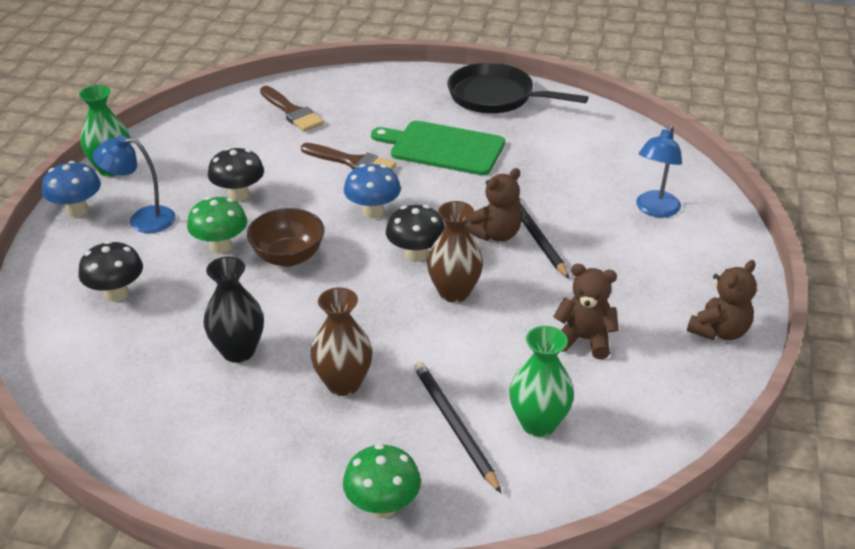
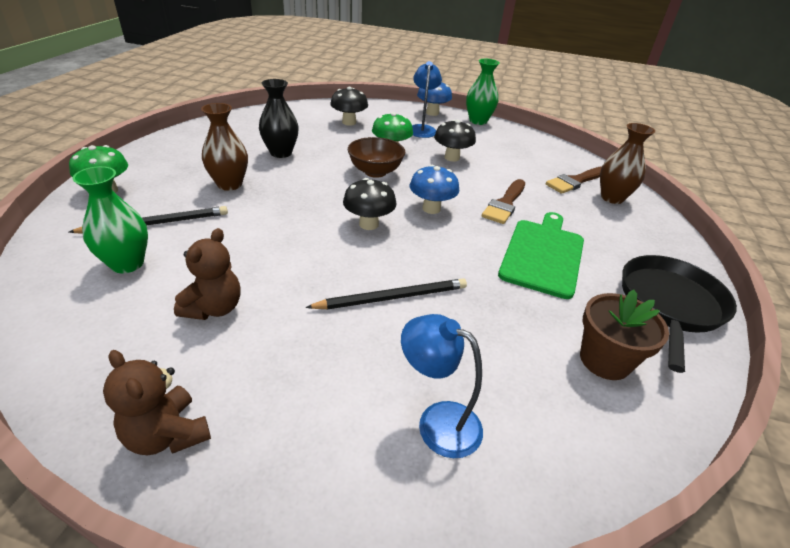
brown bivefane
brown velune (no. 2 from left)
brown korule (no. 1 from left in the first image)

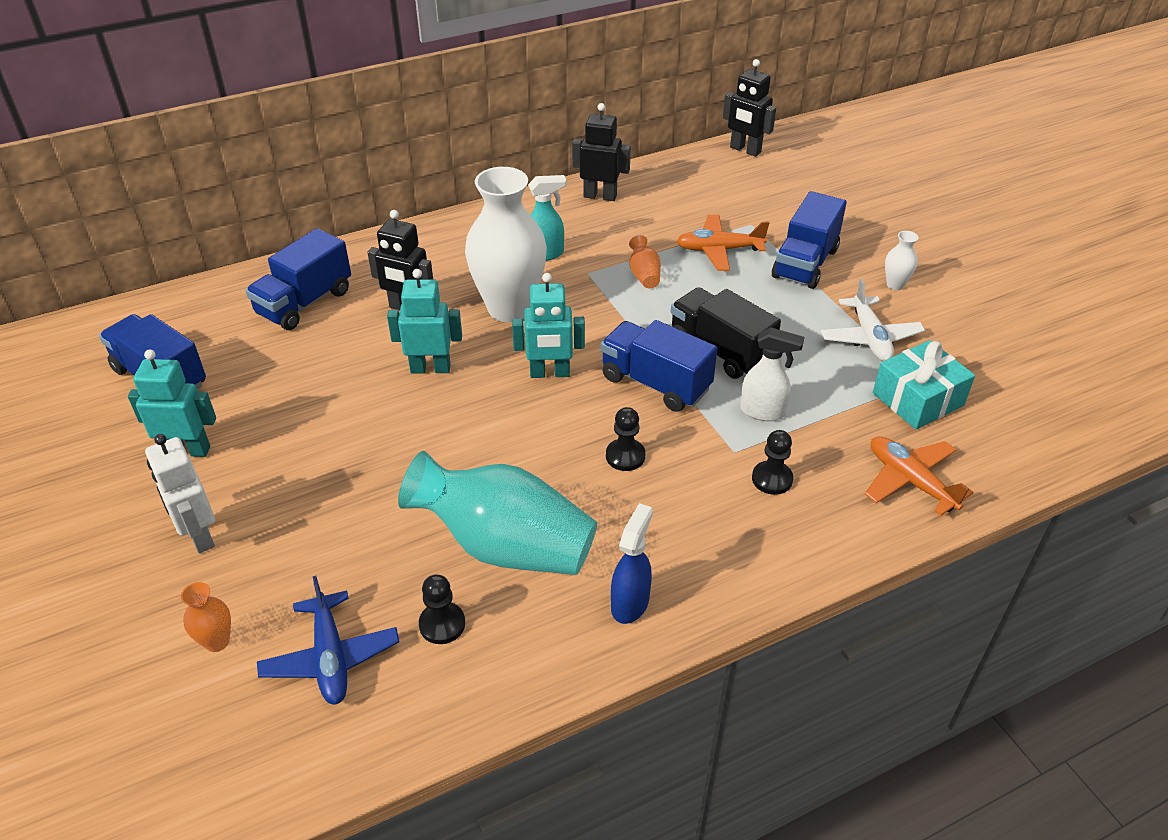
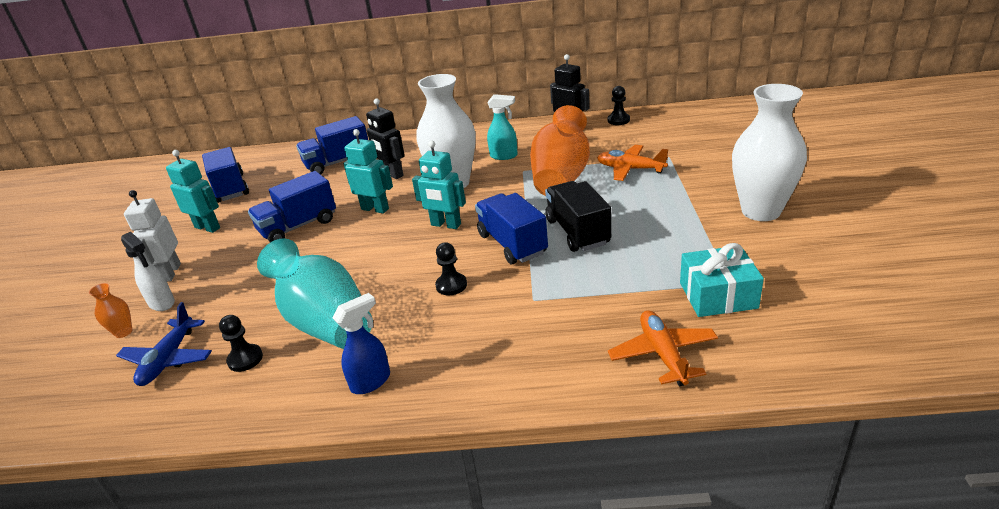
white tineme
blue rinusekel (no. 2 from left)
orange velune (no. 2 from left)
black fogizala (no. 3 from left)
white velune (no. 2 from left)
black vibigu (no. 3 from left in the first image)
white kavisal

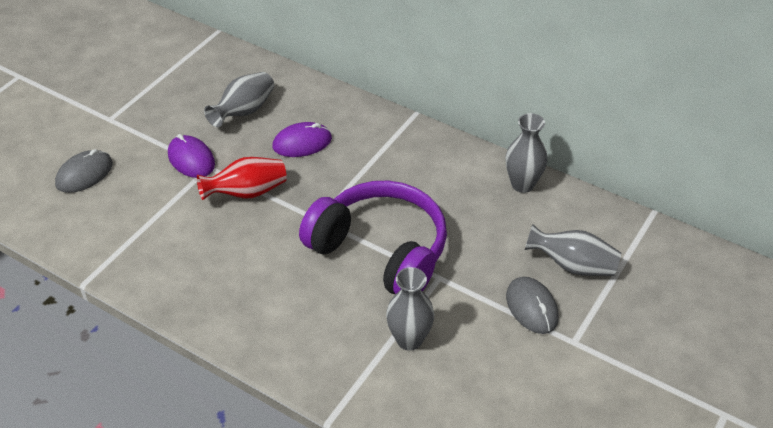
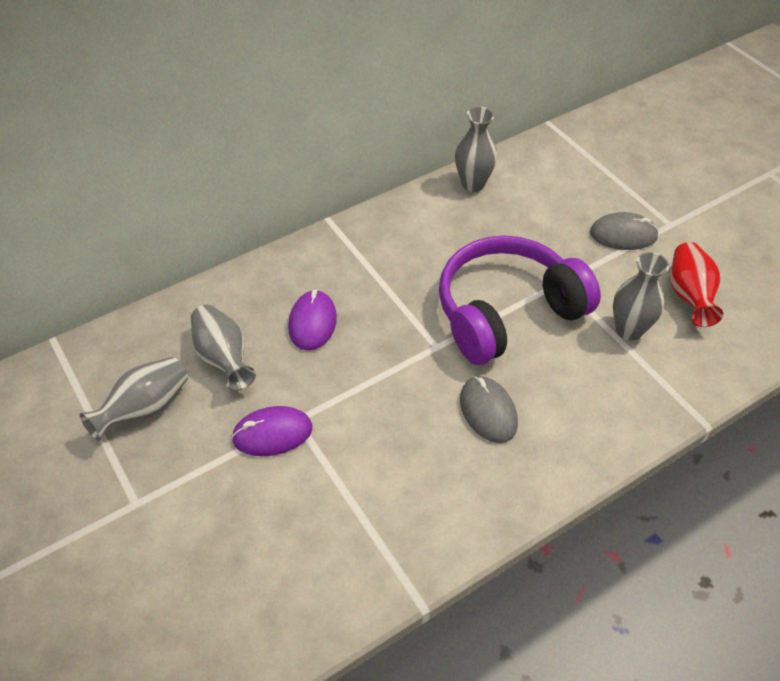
grey velune (no. 1 from left)
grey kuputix (no. 1 from left)
red velune

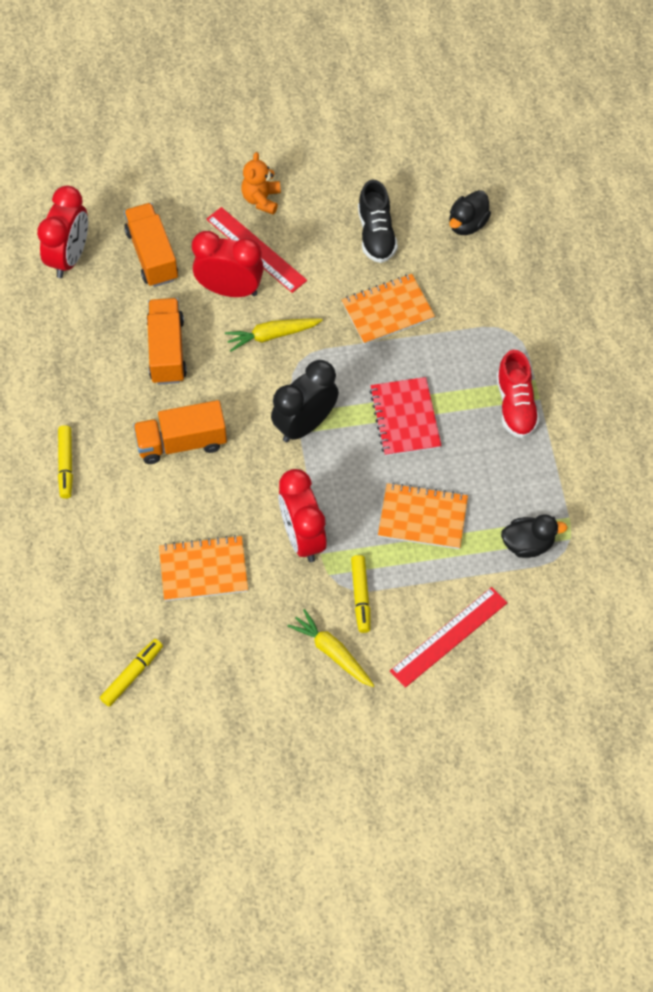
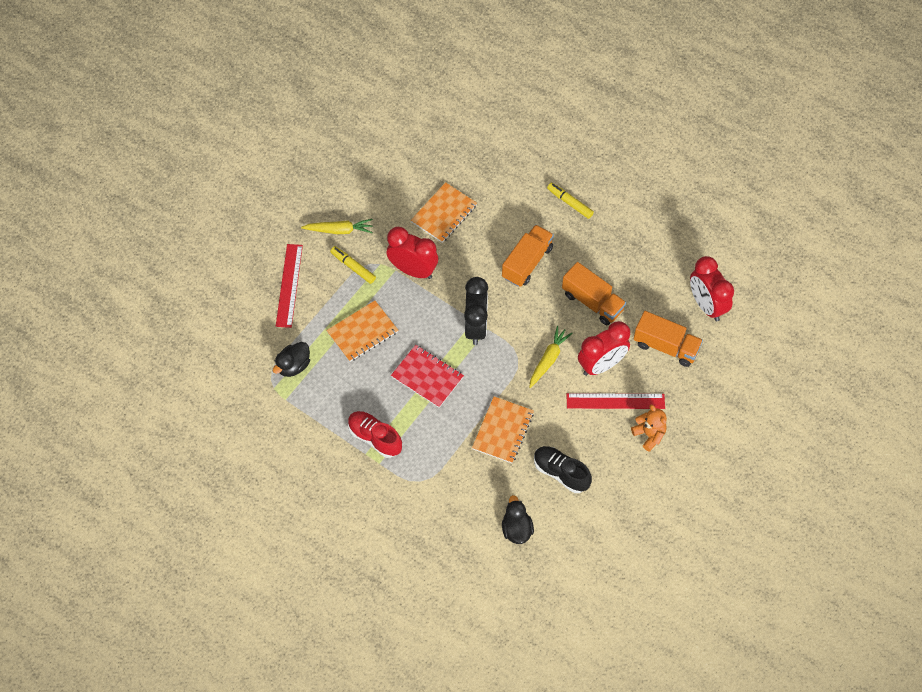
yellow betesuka (no. 2 from left in the first image)

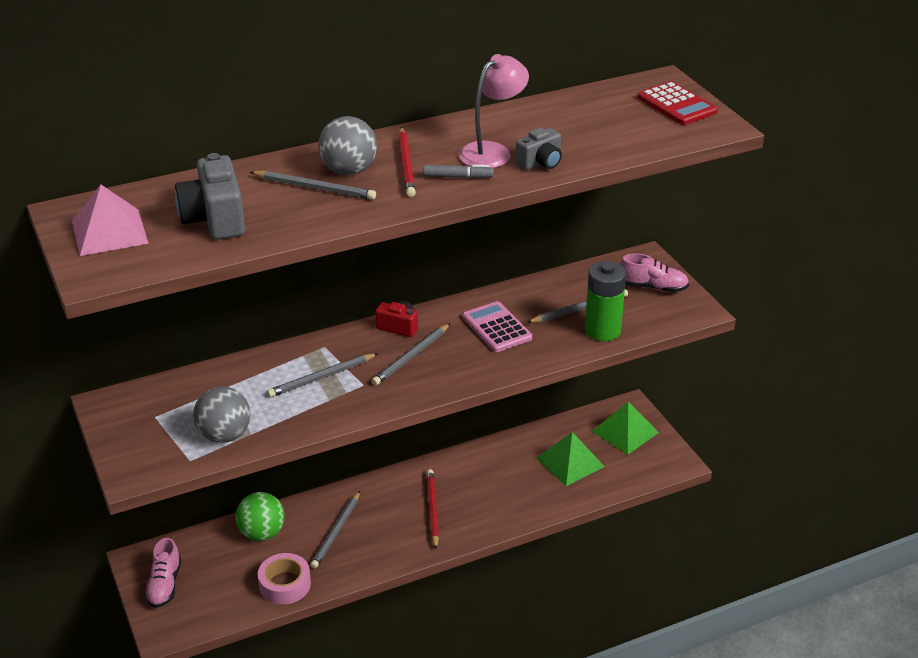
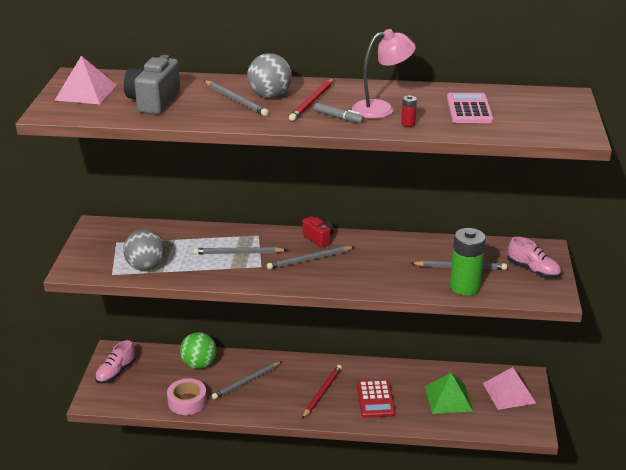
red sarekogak
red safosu
pink sarekogak
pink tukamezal (no. 2 from left)

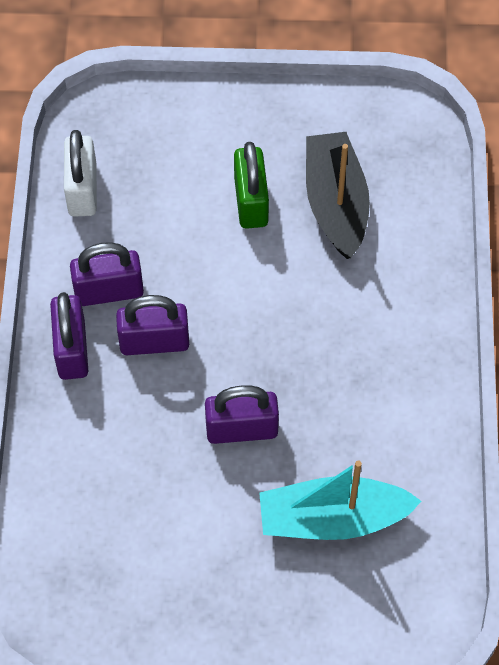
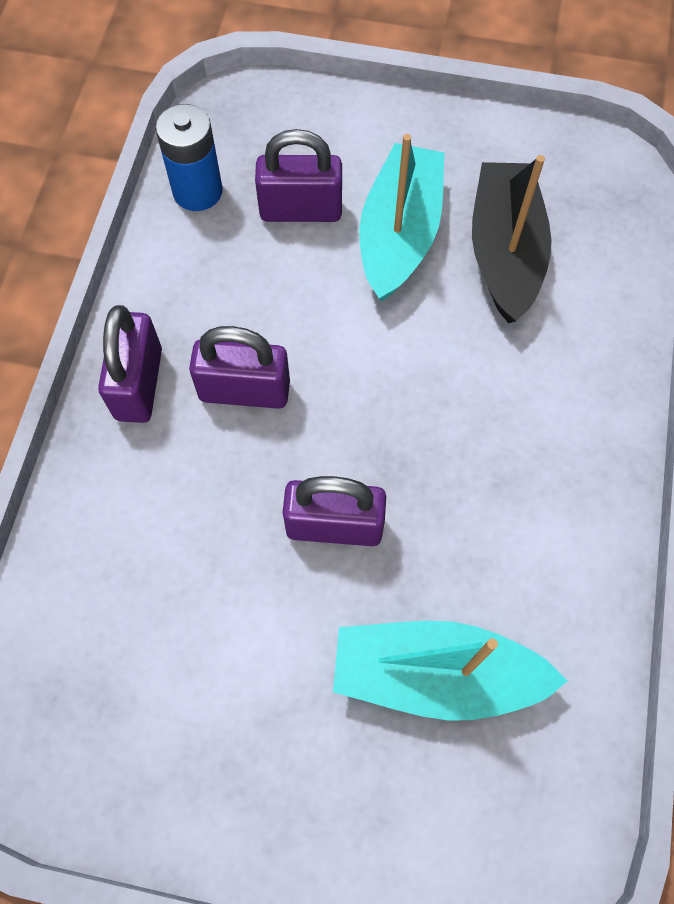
blue safosu
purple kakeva (no. 3 from left)
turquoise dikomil (no. 1 from left)

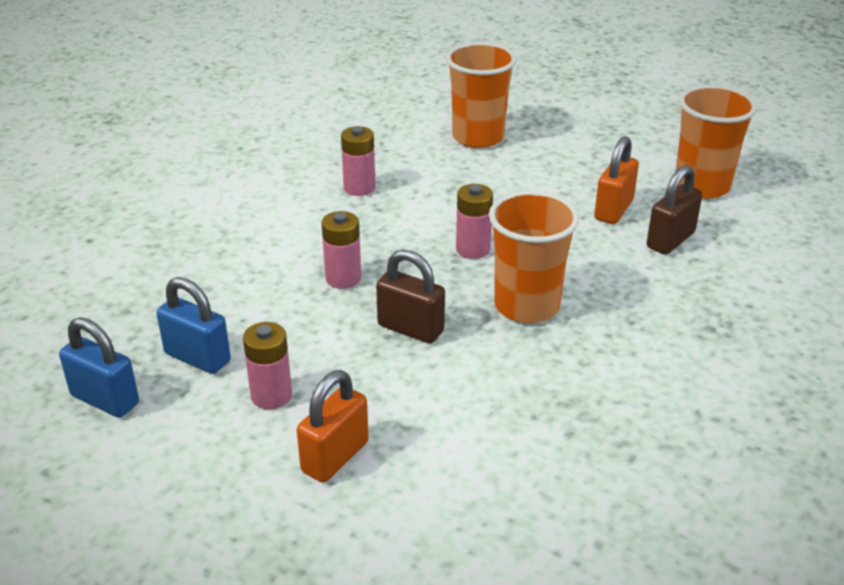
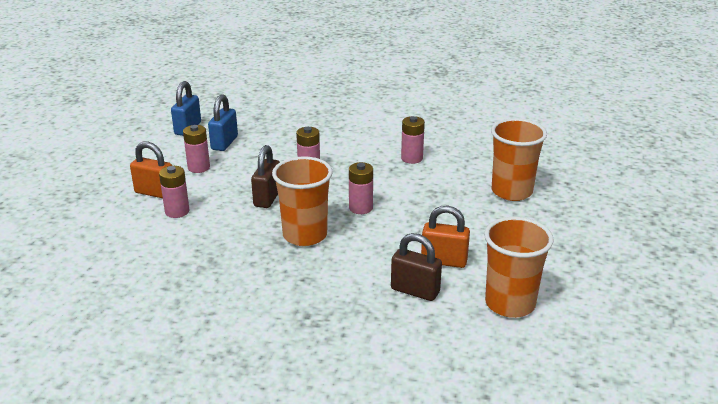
pink safosu (no. 1 from left)

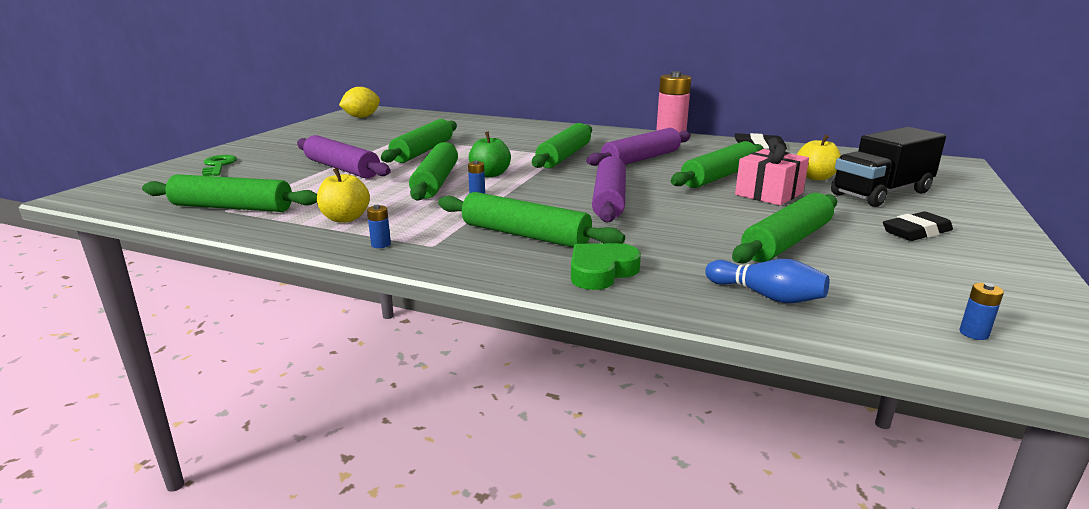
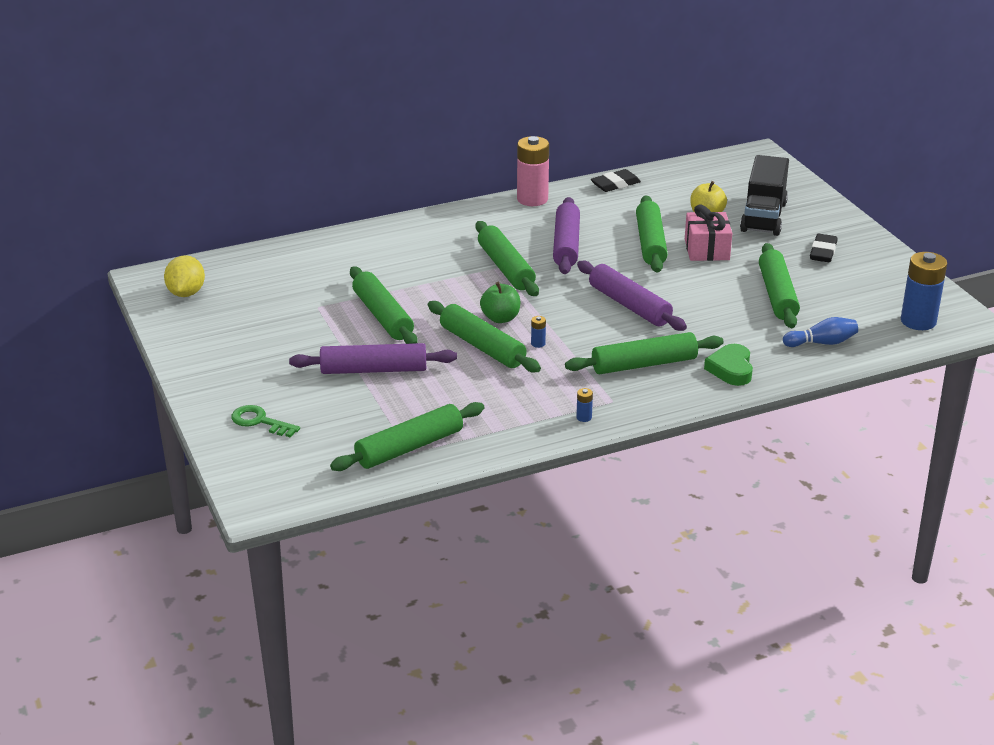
blue safosu (no. 3 from left)
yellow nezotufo (no. 1 from left in the first image)

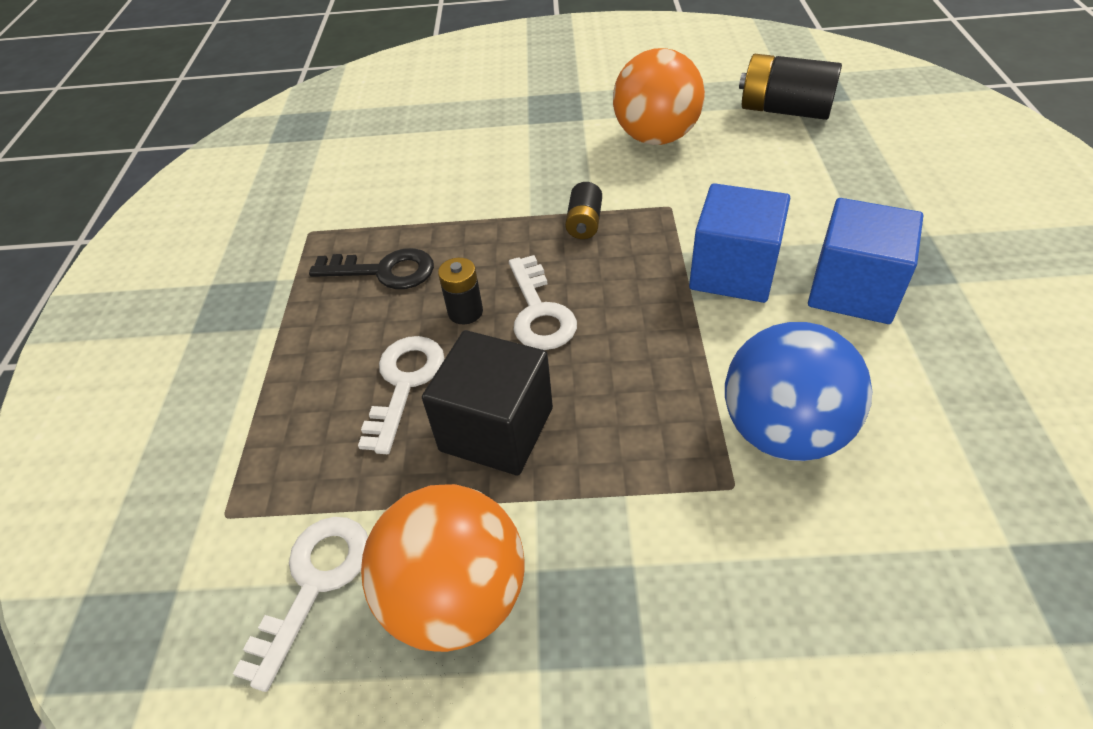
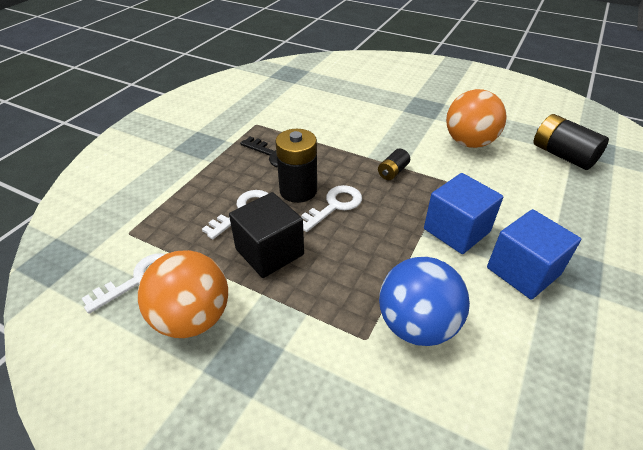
black safosu (no. 1 from left)
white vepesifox (no. 3 from left)

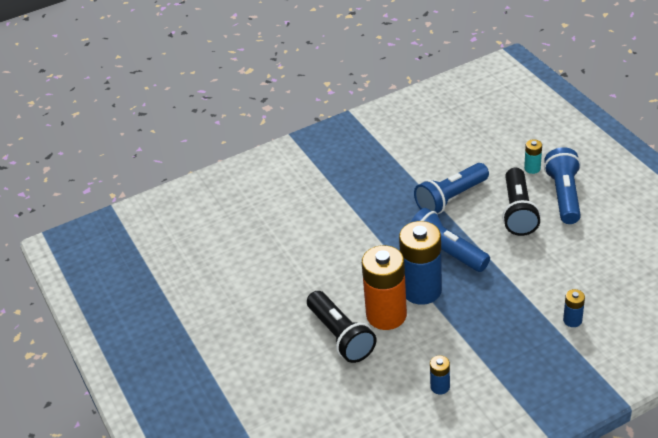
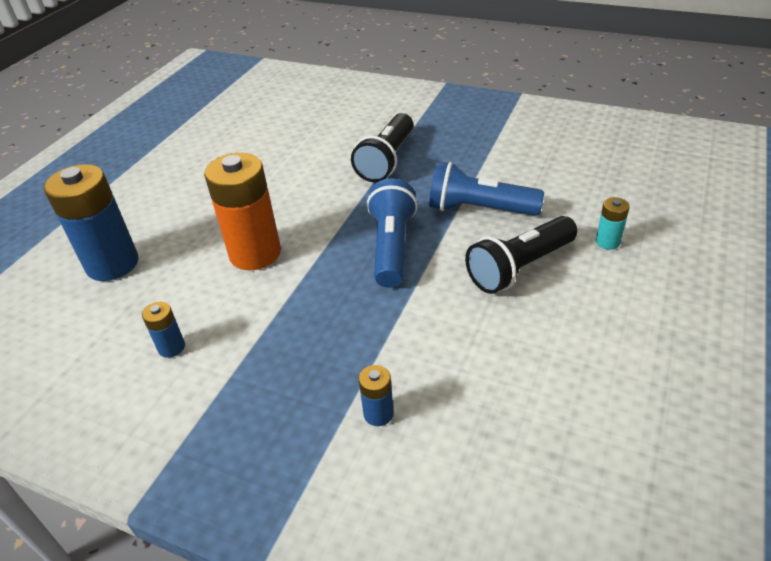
blue safosu (no. 1 from left)
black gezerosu (no. 1 from left)
blue gezerosu (no. 3 from left in the first image)

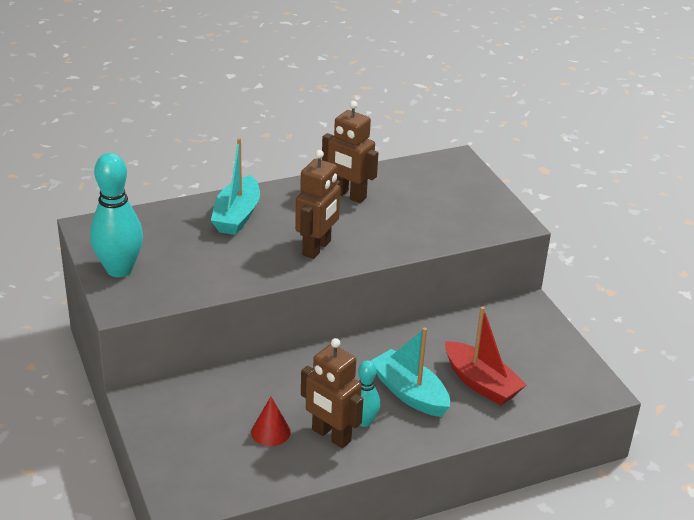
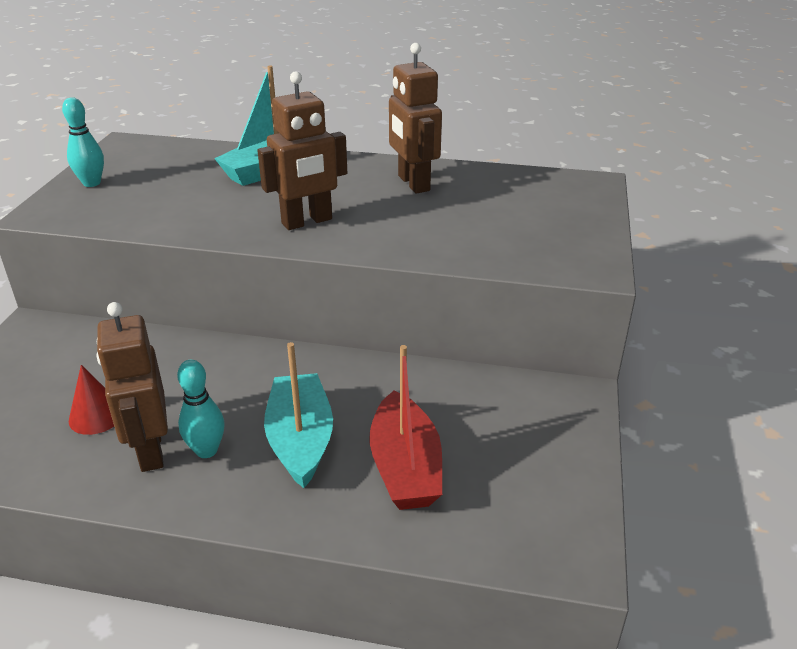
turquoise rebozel (no. 1 from left)

